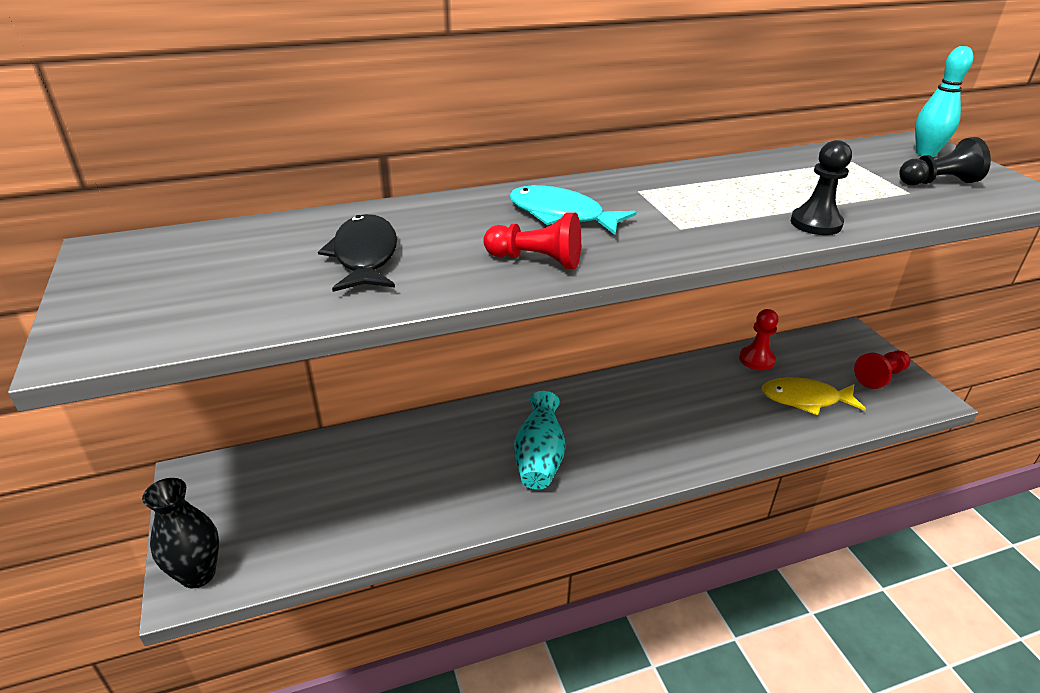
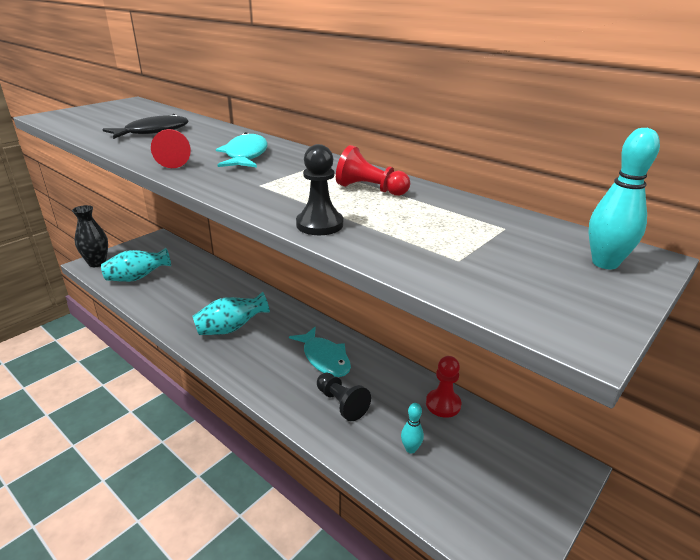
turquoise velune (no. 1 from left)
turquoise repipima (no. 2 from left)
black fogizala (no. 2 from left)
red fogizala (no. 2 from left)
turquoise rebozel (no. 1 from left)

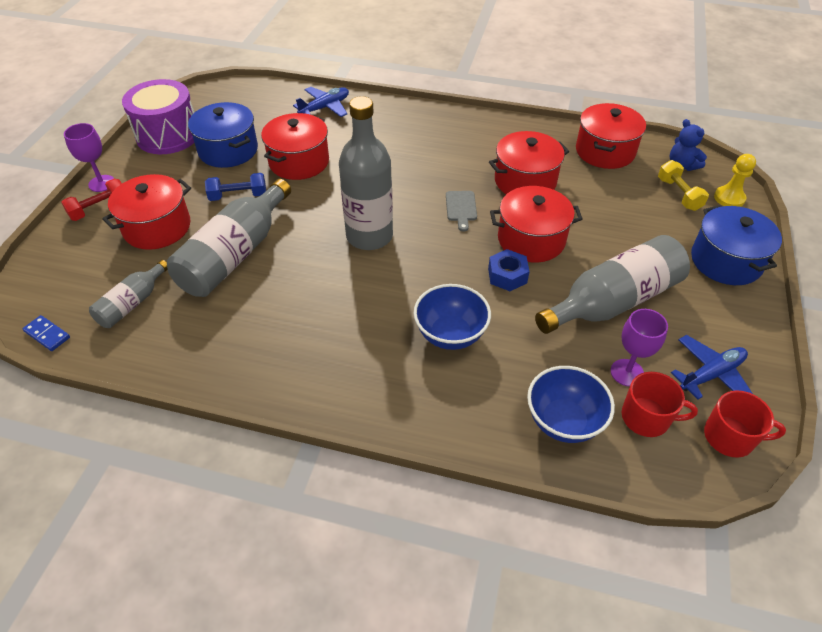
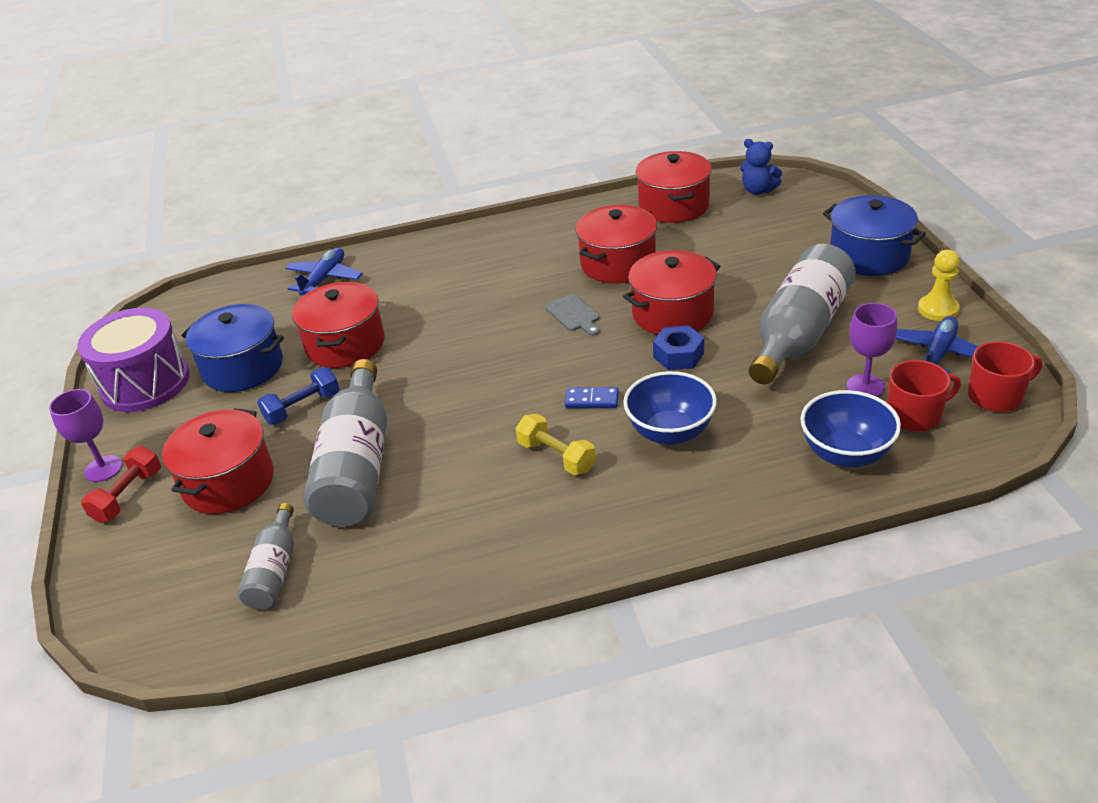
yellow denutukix
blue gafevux
yellow fogizala
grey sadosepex (no. 3 from left in the first image)

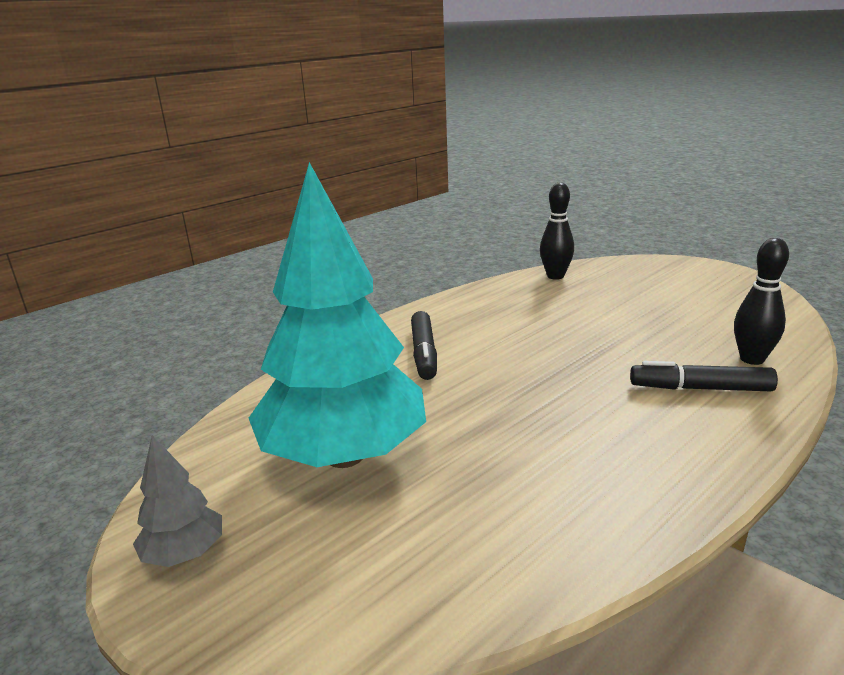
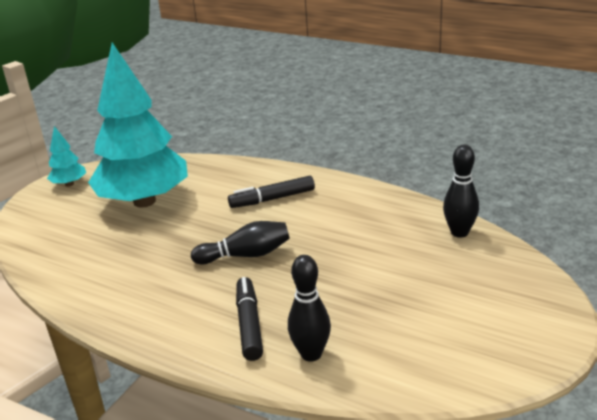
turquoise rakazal (no. 1 from left)
black rebozel (no. 1 from left)

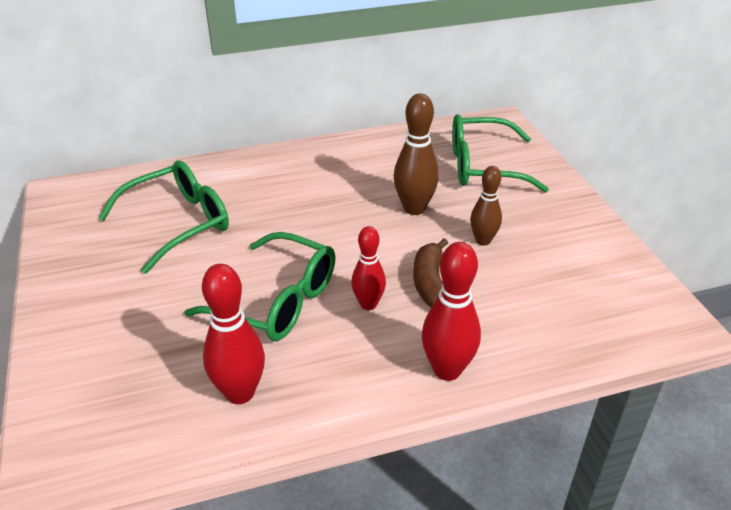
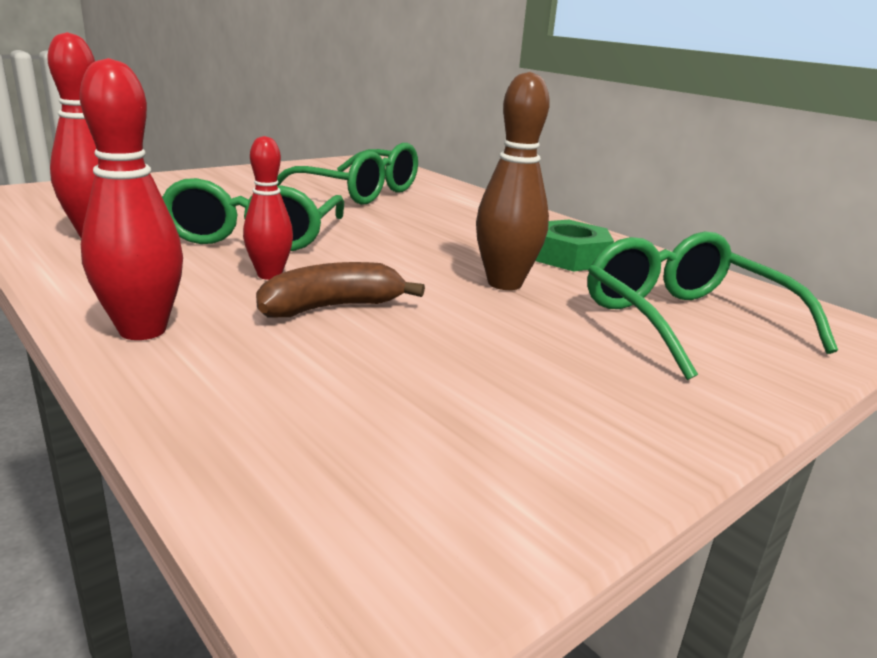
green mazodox
brown rebozel (no. 2 from left in the first image)

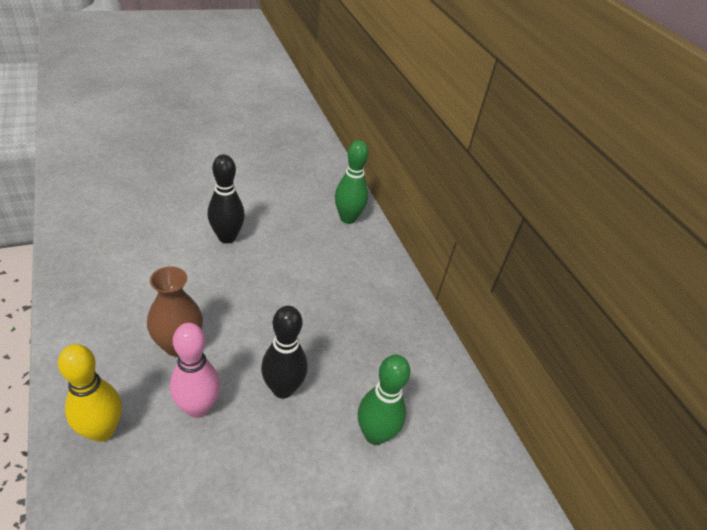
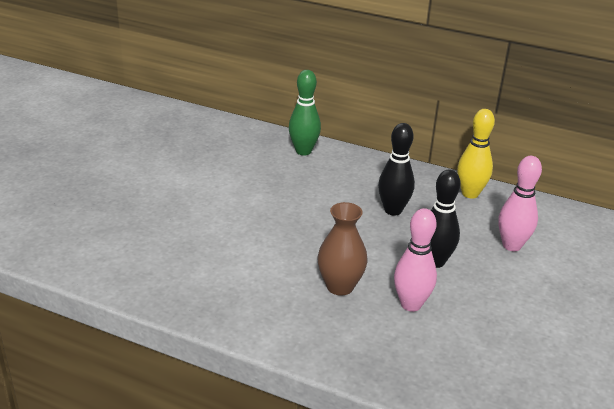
black rebozel (no. 1 from left)
yellow rebozel
pink rebozel (no. 2 from left)

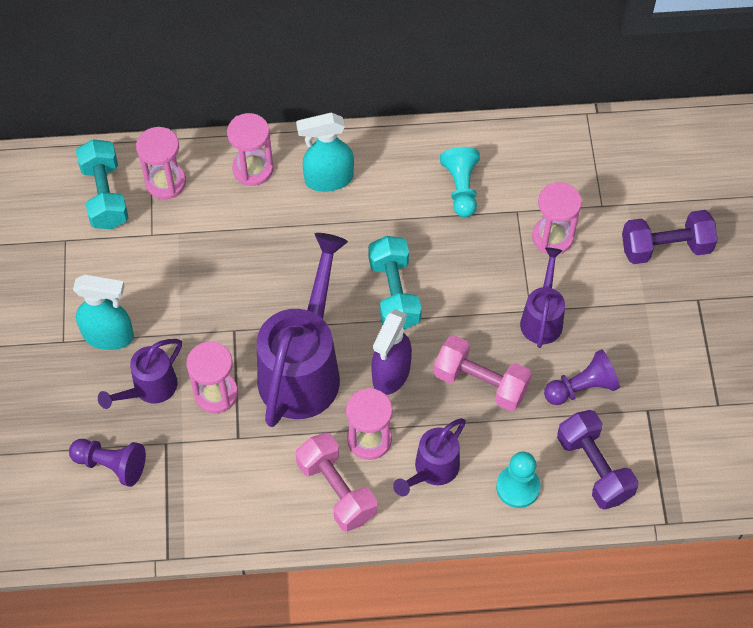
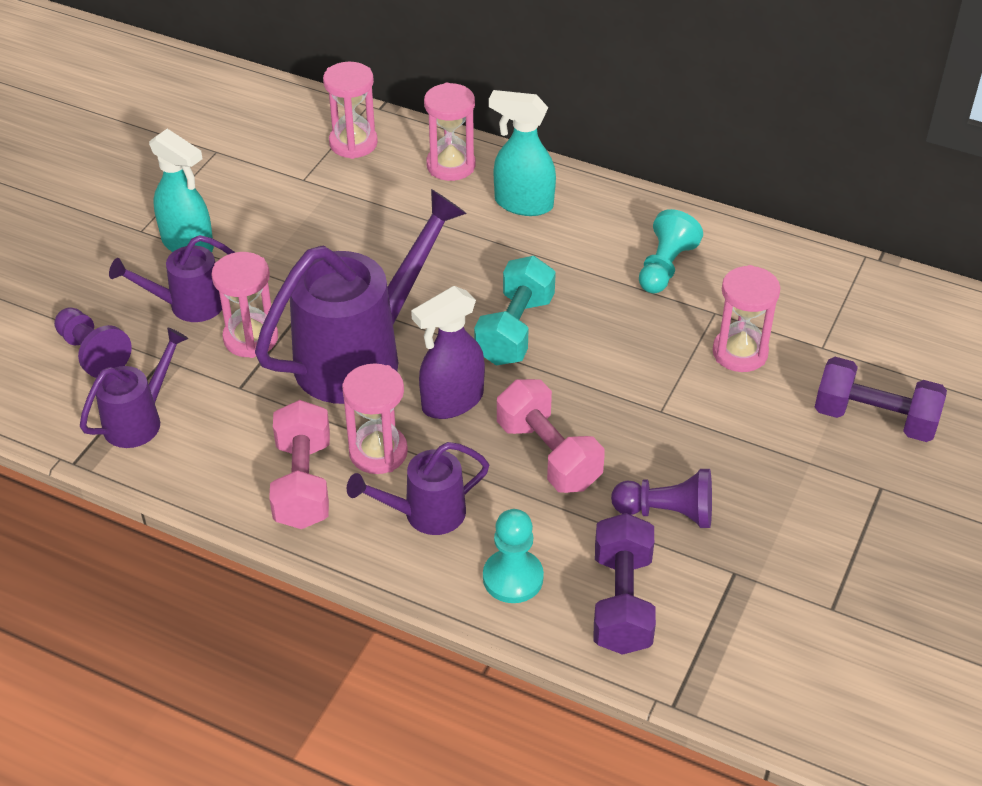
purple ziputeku (no. 1 from left)
turquoise denutukix (no. 1 from left in the first image)

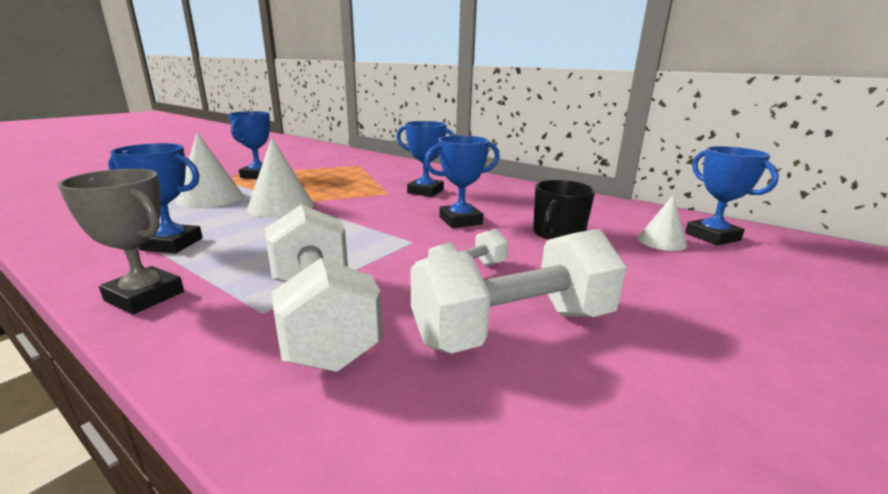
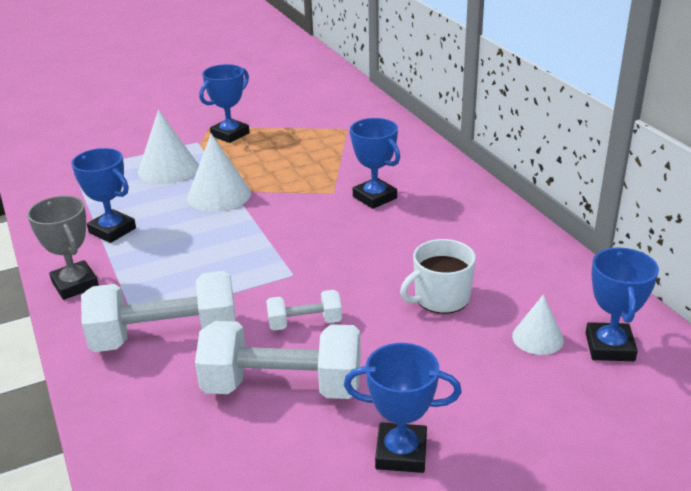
white denutukix (no. 1 from left)
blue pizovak (no. 4 from left)
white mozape

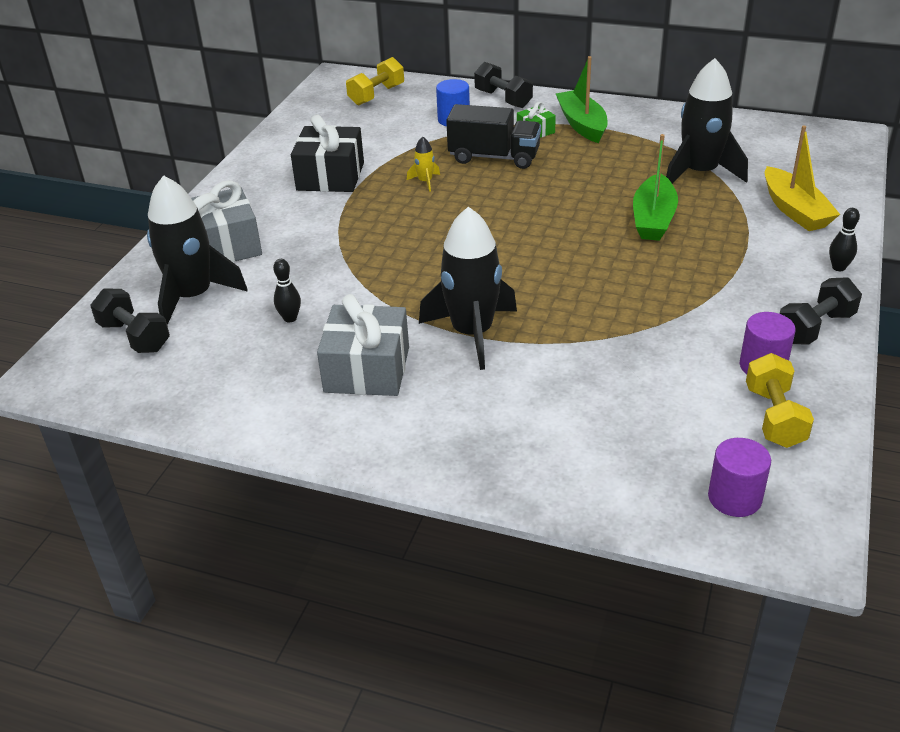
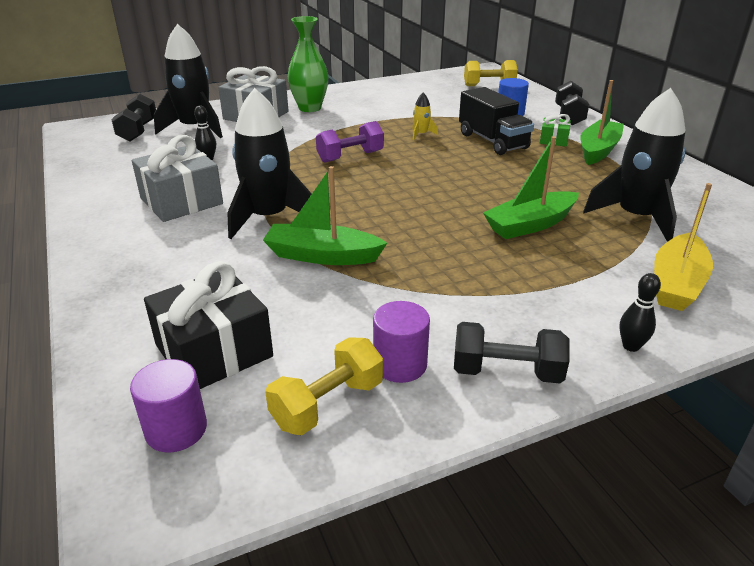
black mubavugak
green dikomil (no. 1 from left)
green velune
purple denutukix

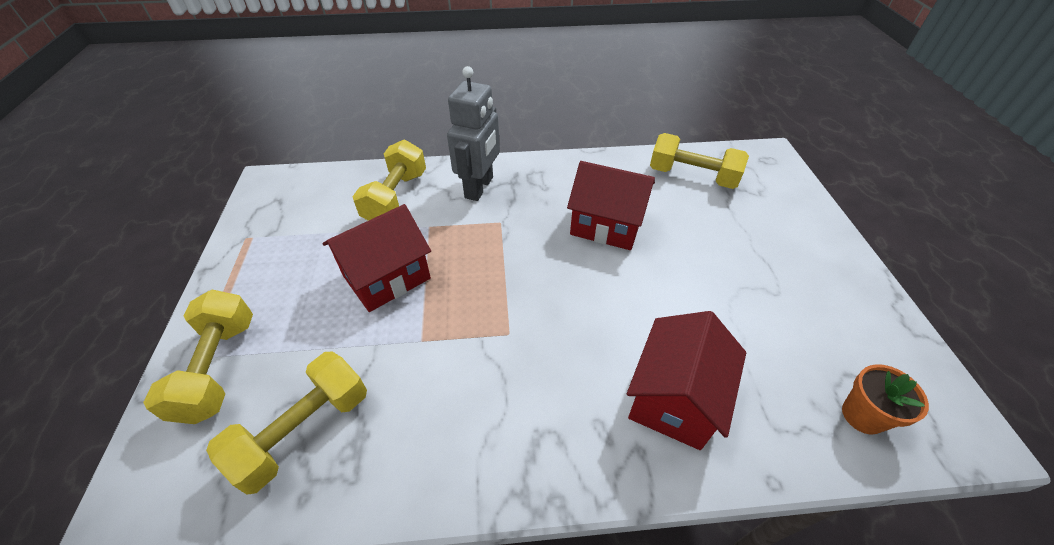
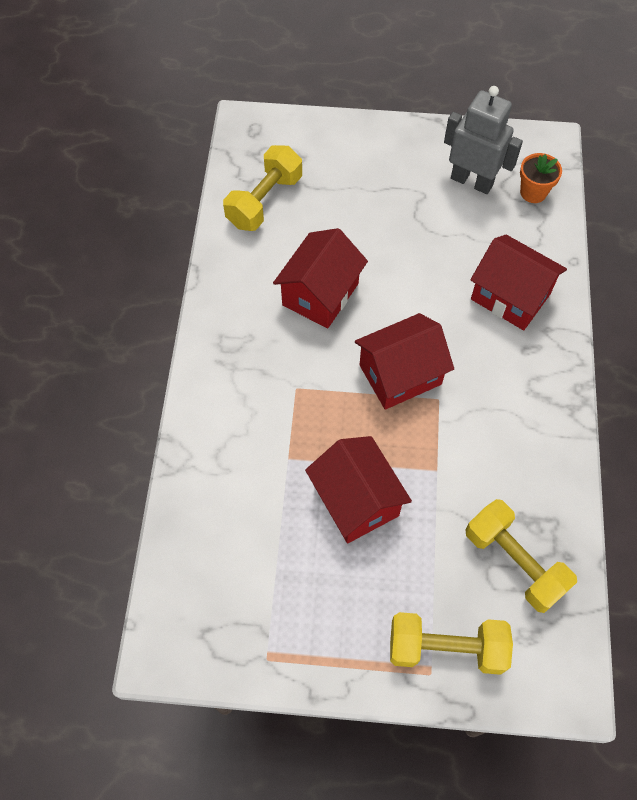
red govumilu (no. 3 from left)
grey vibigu
yellow denutukix (no. 3 from left in the first image)

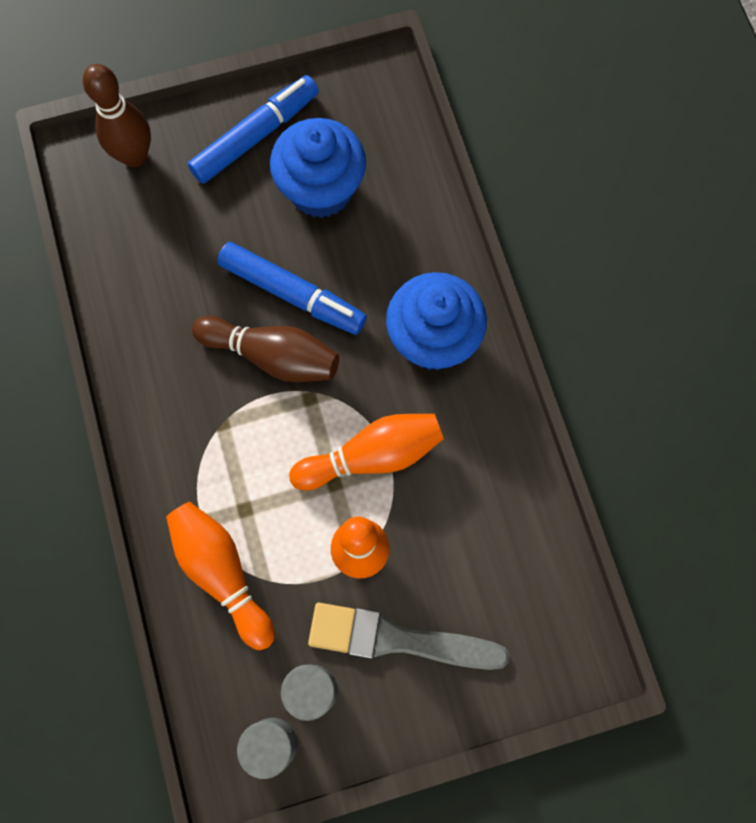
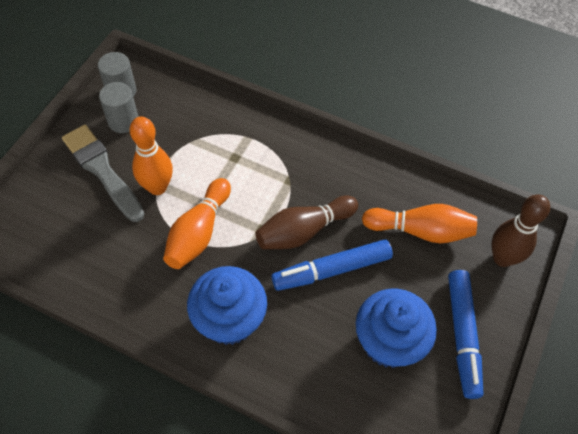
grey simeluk
orange rebozel (no. 3 from left)

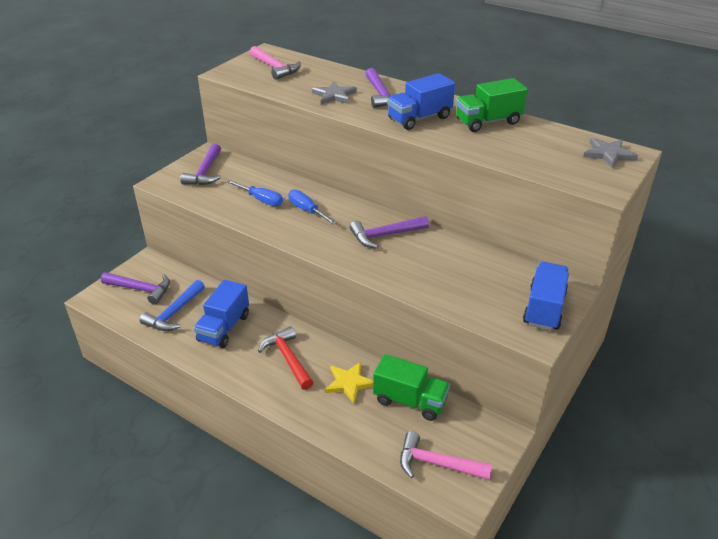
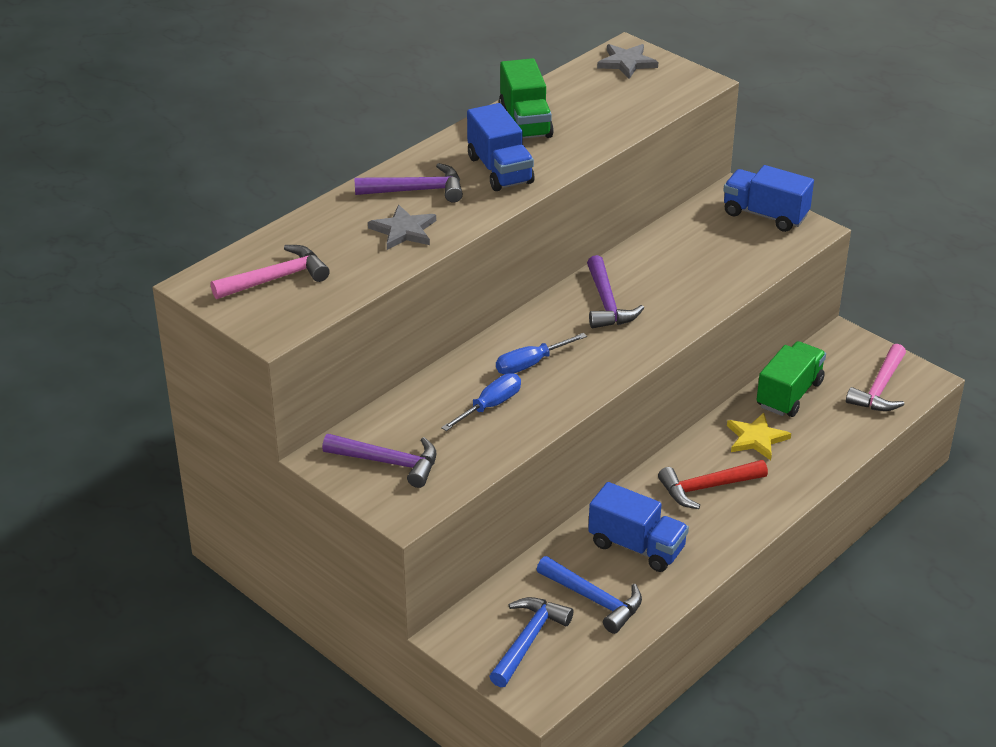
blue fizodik (no. 1 from left)

